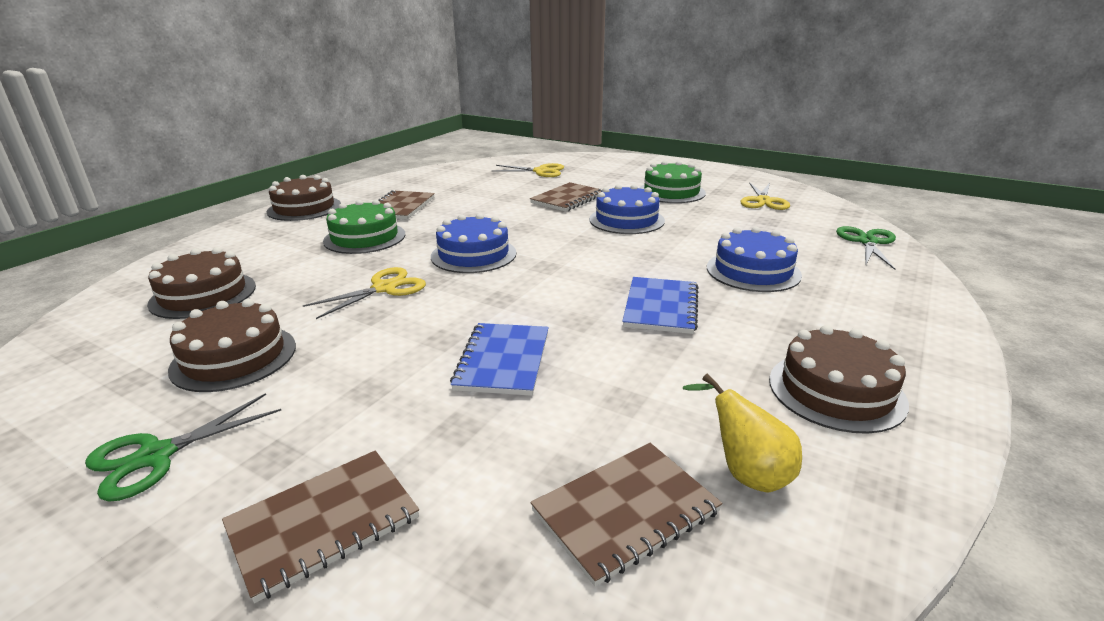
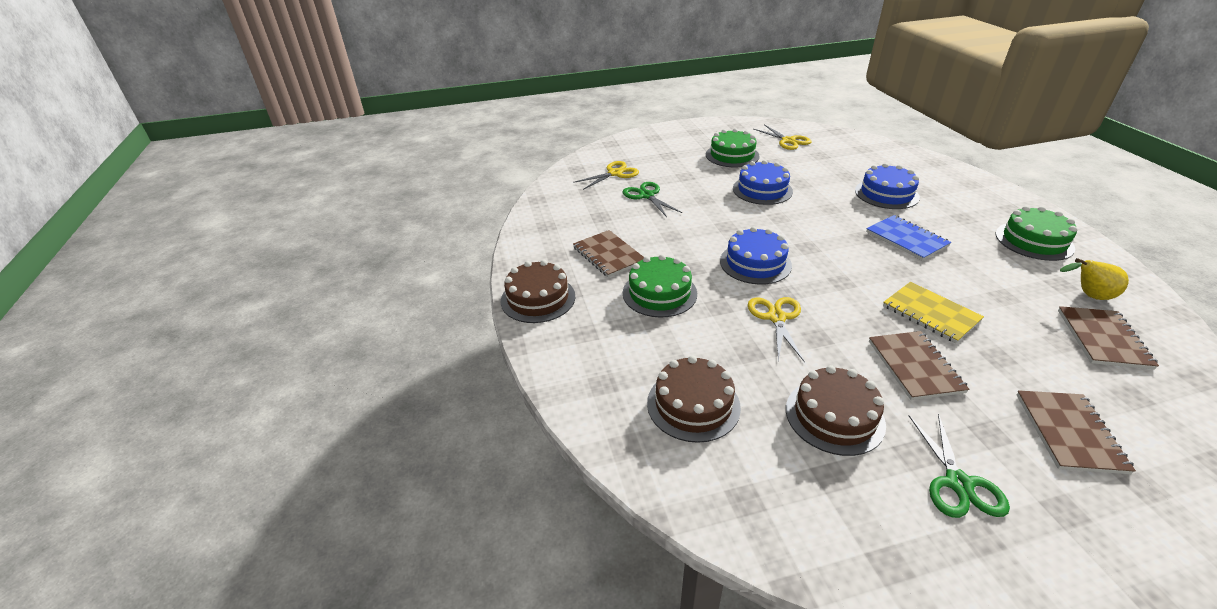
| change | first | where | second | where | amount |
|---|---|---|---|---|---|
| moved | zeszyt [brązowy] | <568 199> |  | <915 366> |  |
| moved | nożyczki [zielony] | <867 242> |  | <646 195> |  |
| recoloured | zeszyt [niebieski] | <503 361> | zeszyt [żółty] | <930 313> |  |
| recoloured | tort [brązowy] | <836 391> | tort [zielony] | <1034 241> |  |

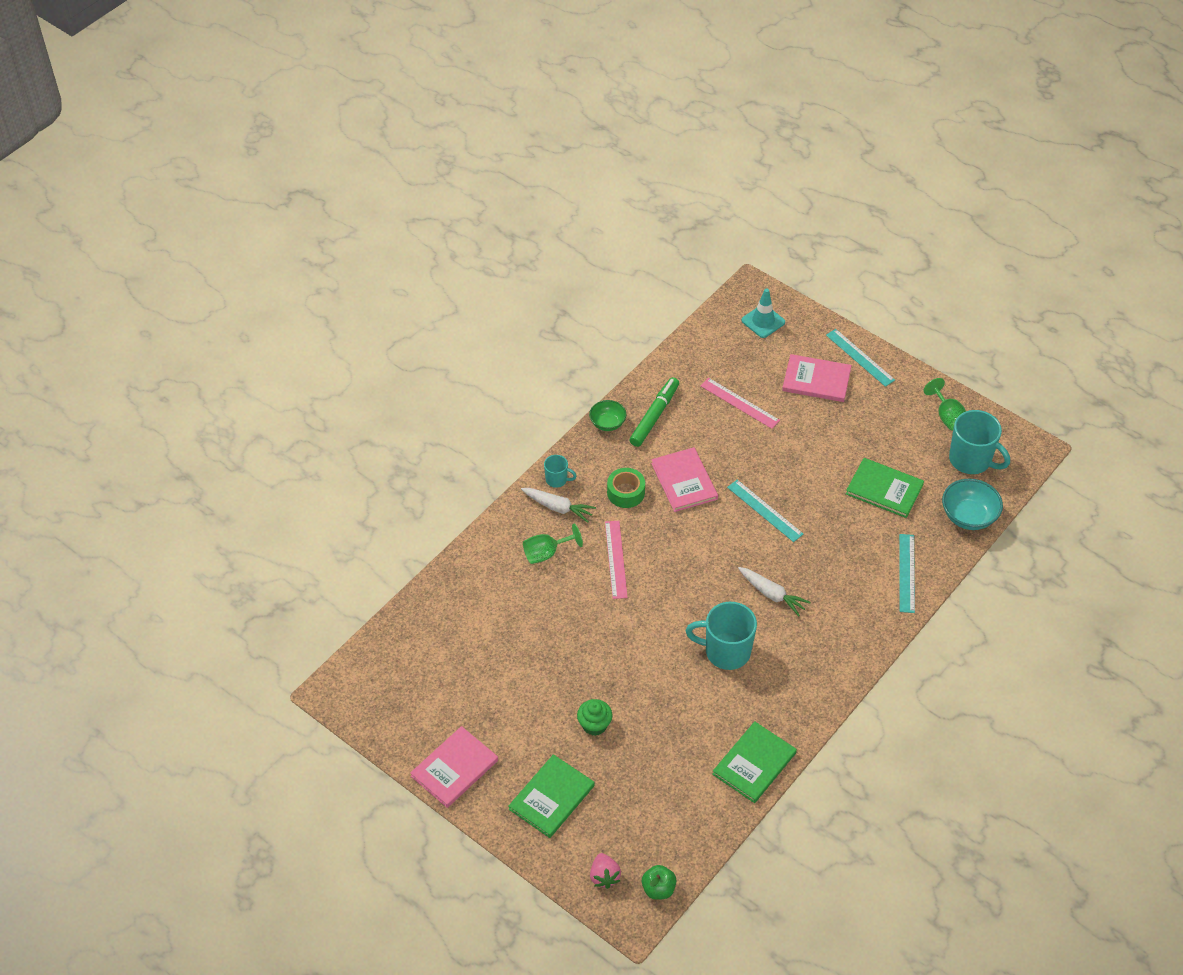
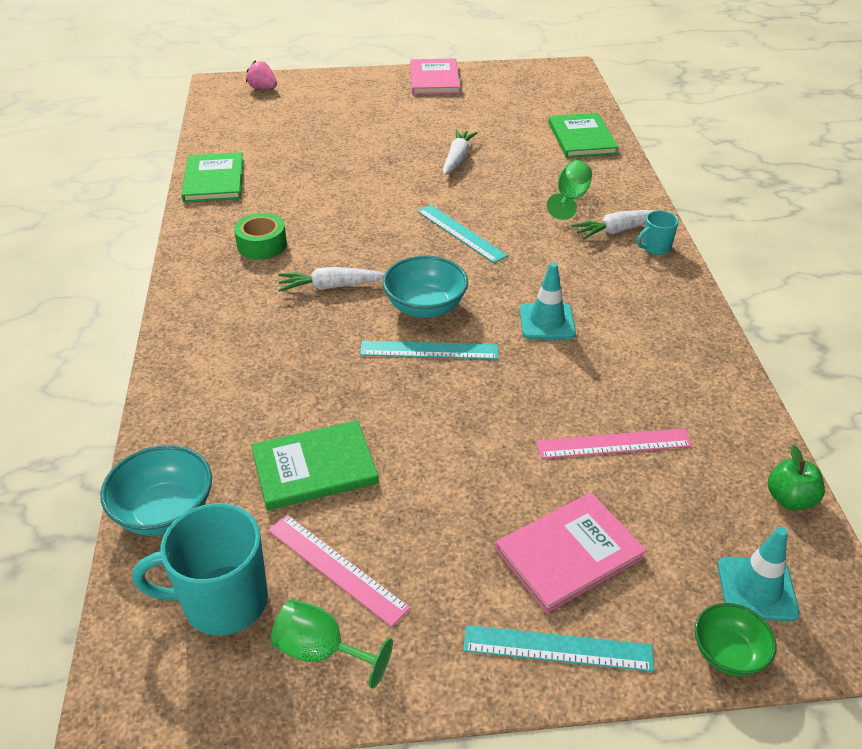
| change | first | where | second | where | amount |
|---|---|---|---|---|---|
| removed | flamaster [zielony] | <654 416> |  |  |  |
| moved | miska [zielony] | <607 423> |  | <728 653> |  |
| replaced | książka [różowy] | <684 481> | pachołek [turkusowy] | <547 322> |  |
| moved | taśma klejąca [zielony] | <626 492> |  | <262 245> |  |
| moved | linijka [różowy] | <616 559> |  | <336 568> |  |
| moved | linijka [turkusowy] | <906 573> |  | <461 233> |  |
| removed | kubek [turkusowy] | <726 651> |  |  |  |
| removed | muffinka [zielony] | <594 725> |  |  |  |
| moved | książka [zielony] | <551 797> |  | <582 138> |  |
| moved | jabłko [zielony] | <658 889> |  | <790 499> |  |
| added |  |  | marchewka [biały] | <457 159> |  |
| added |  |  | miska [turkusowy] | <425 307> |  |

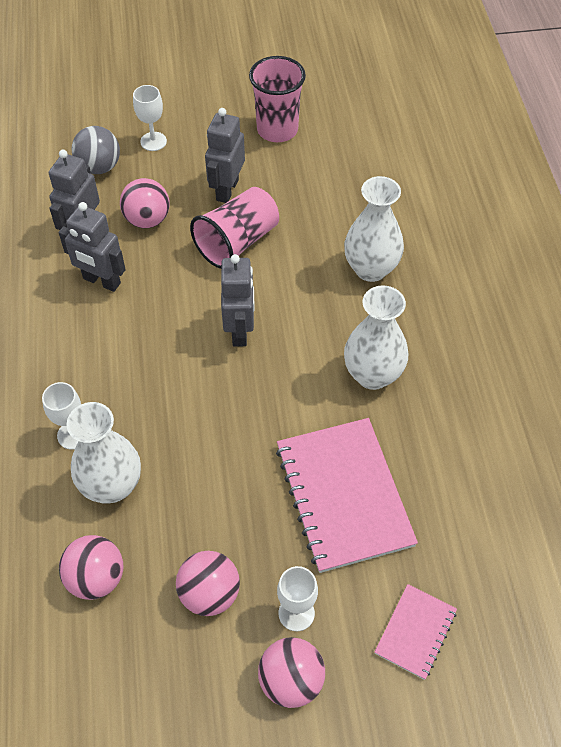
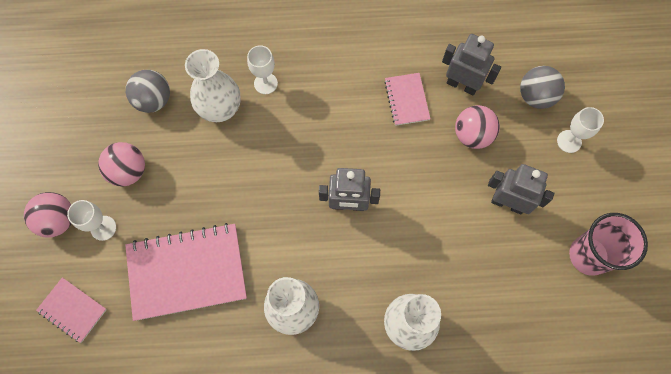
| change | first | where | second | where | amount |
|---|---|---|---|---|---|
| removed | szklanka [różowy] | <237 242> |  |  |  |
| replaced | robot [szary] | <101 281> | zeszyt [różowy] | <406 100> |  |
| recoloured | piłka [różowy] | <96 578> | piłka [szary] | <153 100> |  |

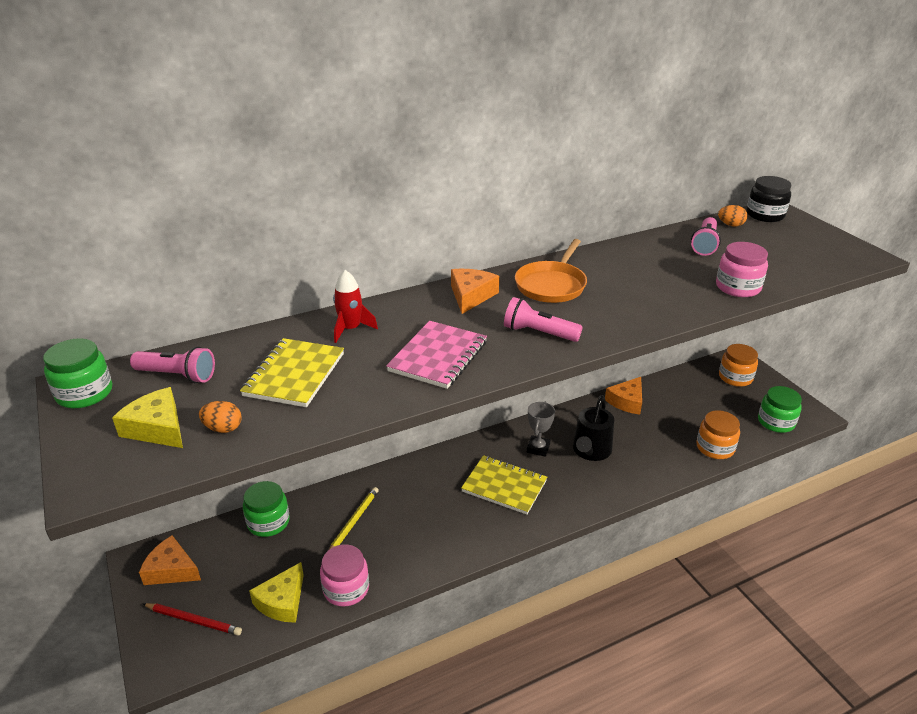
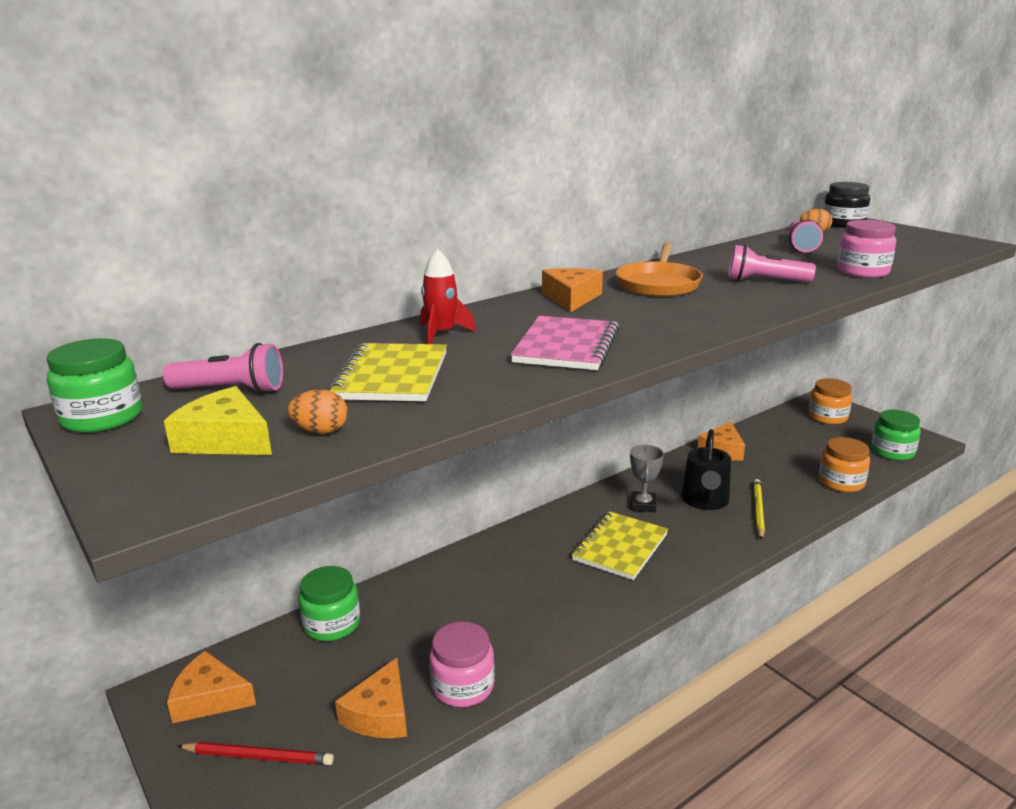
| change | first | where | second | where | amount |
|---|---|---|---|---|---|
| moved | latarka [różowy] | <538 333> |  | <765 281> |  |
| turned | zeszyt [żółty] | <504 486> |  | <620 547> | 75 degrees counterclockwise |
| moved | ołówek [żółty] | <353 521> |  | <758 510> |  |
| recoloured | ser [żółty] | <282 601> | ser [pomarańczowy] | <380 714> |  |

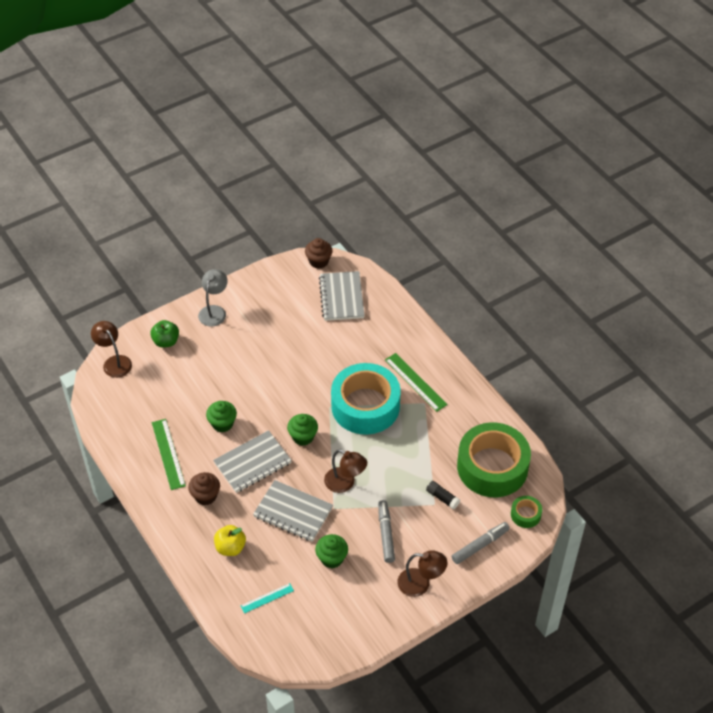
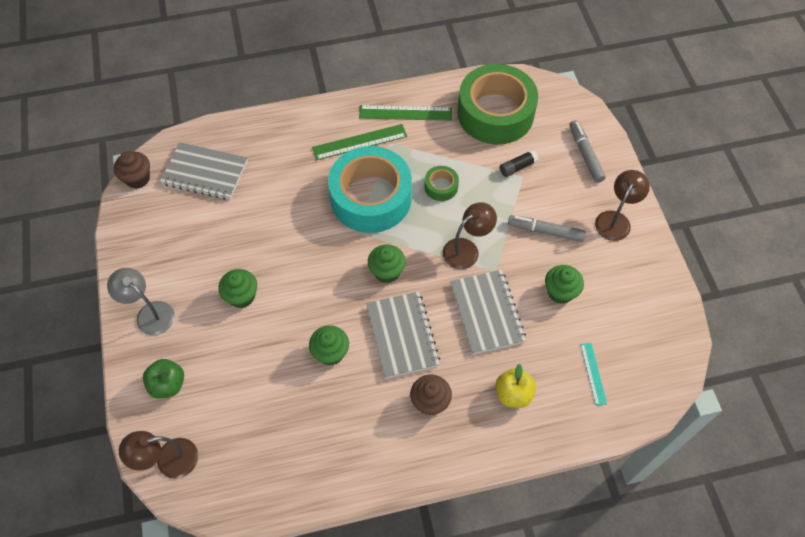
| change | first | where | second | where | amount |
|---|---|---|---|---|---|
| moved | linijka [zielony] | <168 454> |  | <405 113> |  |
| turned | zeszyt [szary] | <293 512> |  | <487 313> | 60 degrees counterclockwise |
| moved | taśma klejąca [zielony] | <525 514> |  | <441 187> |  |
| added |  |  | muffinka [zielony] | <241 296> |  |

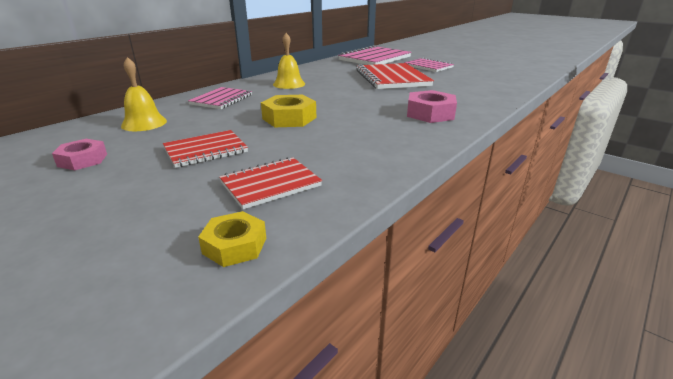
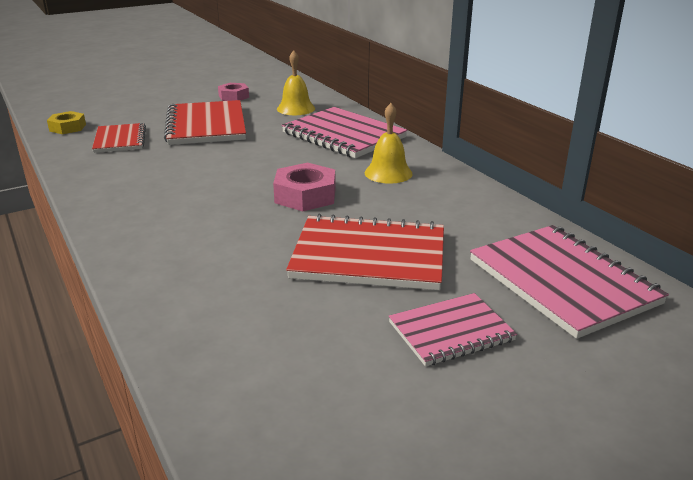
| change | first | where | second | where | amount |
|---|---|---|---|---|---|
| resized | zeszyt [różowy] | <221 100> |  | <343 135> | x1.68 |
| moved | nakrętka [różowy] | <430 113> |  | <305 195> |  |
| removed | nakrętka [żółty] | <289 118> |  |  |  |
| resized | zeszyt [czerwony] | <206 150> |  | <206 125> | x1.68 |

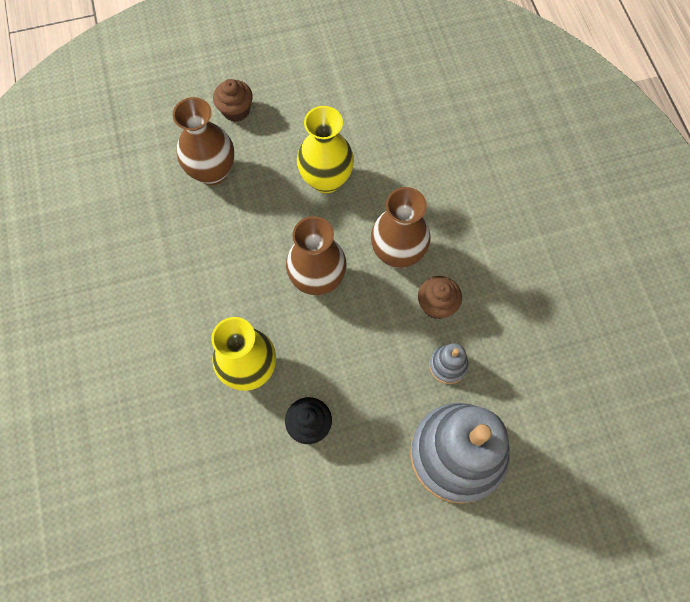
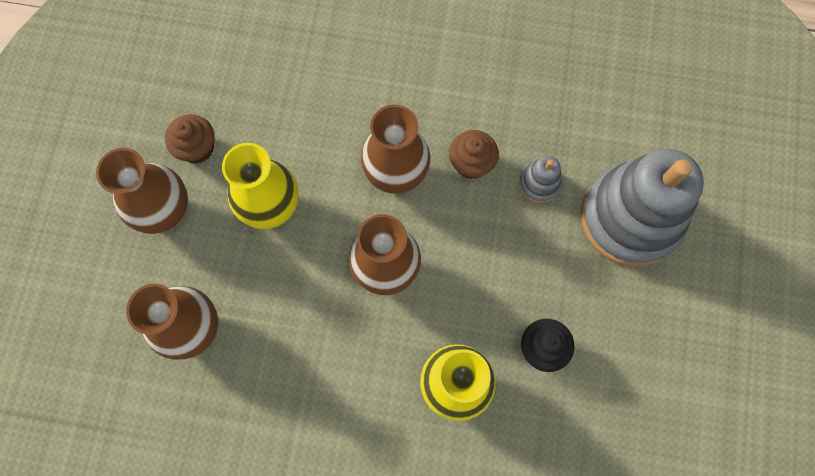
| change | first | where | second | where | amount |
|---|---|---|---|---|---|
| moved | muffinka [brązowy] | <236 110> |  | <197 148> |  |
| added |  |  | wazon [brązowy] | <166 212> |  |

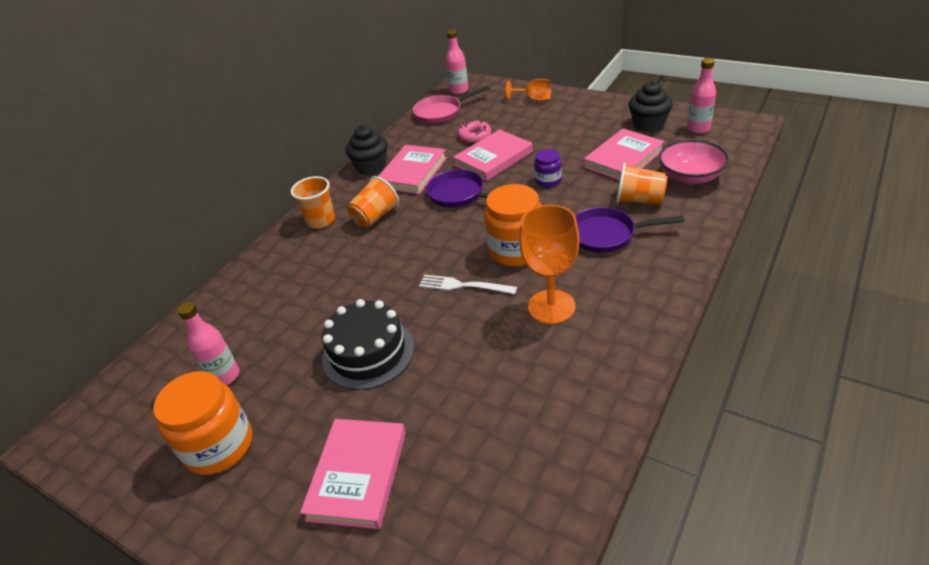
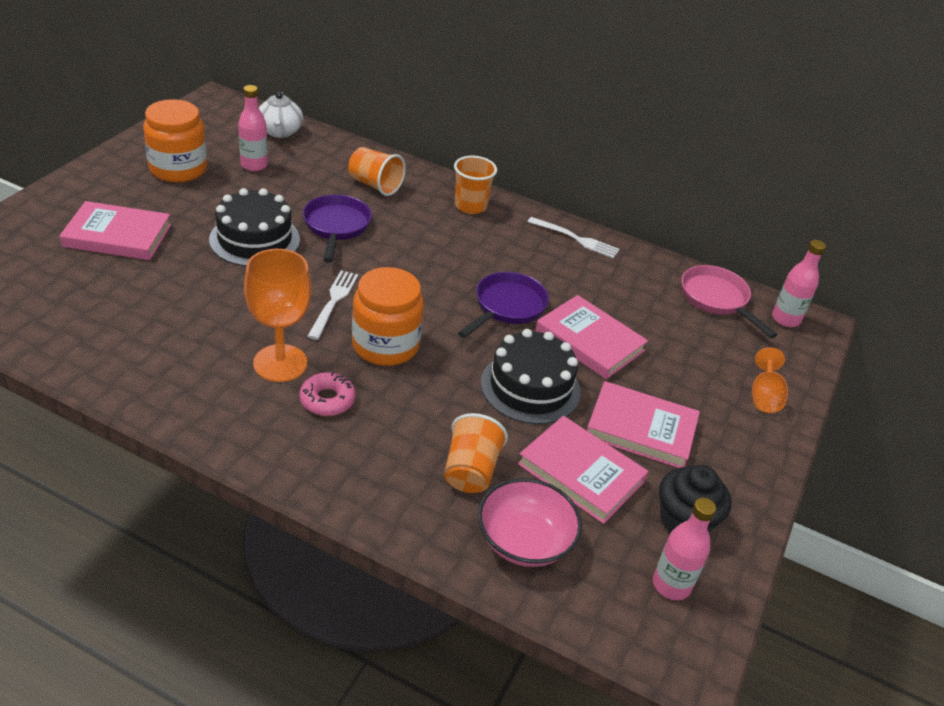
| change | first | where | second | where | amount |
|---|---|---|---|---|---|
| moved | donut [różowy] | <474 136> |  | <327 400> |  |
| replaced | muffinka [czarny] | <371 167> | widelec [biały] | <576 239> |  |
| moved | książka [różowy] | <413 173> |  | <641 429> |  |
| replaced | słoik [fioletowy] | <548 180> | tort [czarny] | <530 387> |  |
| moved | szklanka [pomarańczowy] | <375 217> |  | <375 185> |  |
| moved | patelnia [fioletowy] | <606 235> |  | <336 227> |  |
| added |  |  | imbryk [biały] | <280 132> |  |

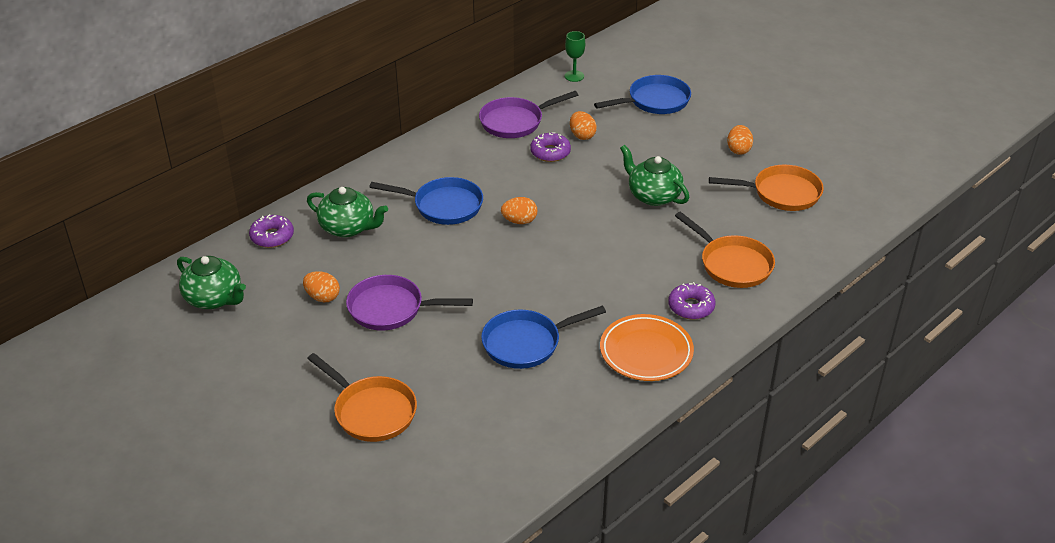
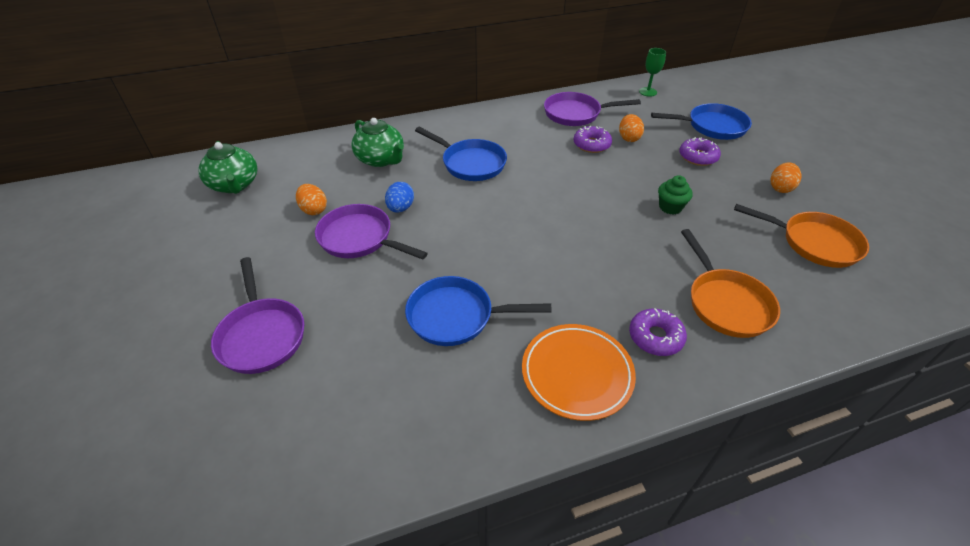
| change | first | where | second | where | amount |
|---|---|---|---|---|---|
| replaced | imbryk [zielony] | <653 196> | muffinka [zielony] | <670 207> |  |
| removed | jajko [pomarańczowy] | <519 221> |  |  |  |
| moved | donut [fioletowy] | <272 236> |  | <698 157> |  |
| recoloured | patelnia [pomarańczowy] | <371 411> | patelnia [fioletowy] | <261 335> |  |
| added |  |  | jajko [niebieski] | <400 208> |  |

